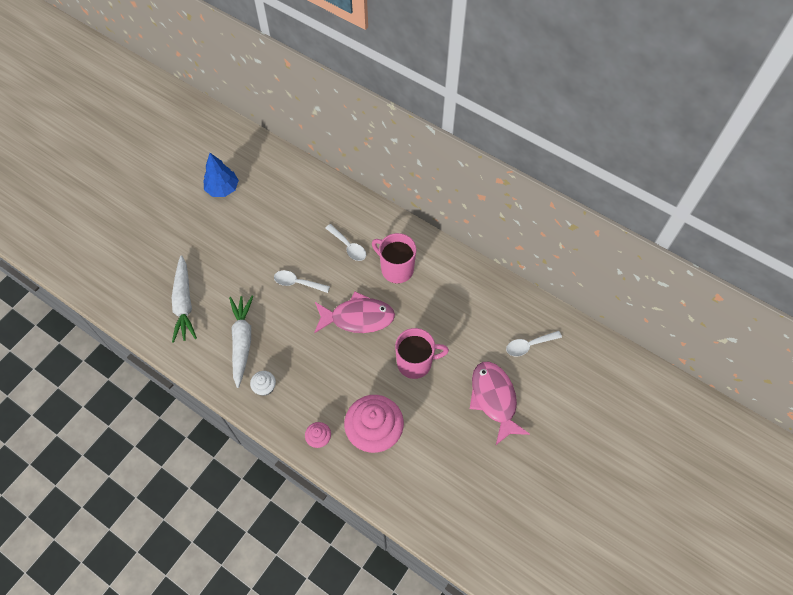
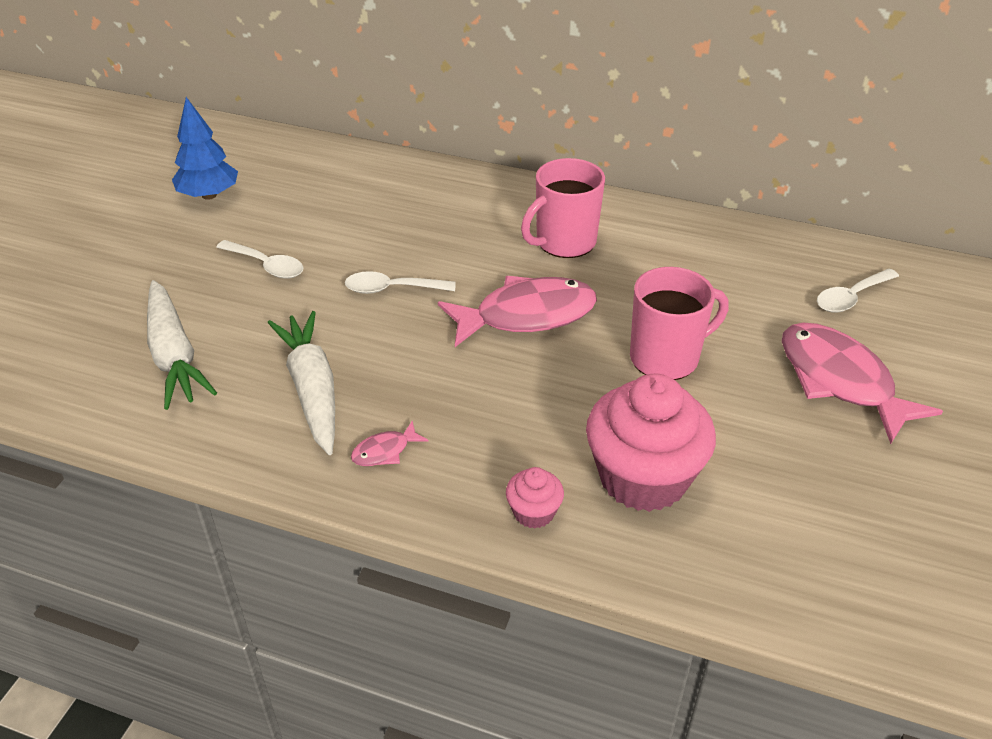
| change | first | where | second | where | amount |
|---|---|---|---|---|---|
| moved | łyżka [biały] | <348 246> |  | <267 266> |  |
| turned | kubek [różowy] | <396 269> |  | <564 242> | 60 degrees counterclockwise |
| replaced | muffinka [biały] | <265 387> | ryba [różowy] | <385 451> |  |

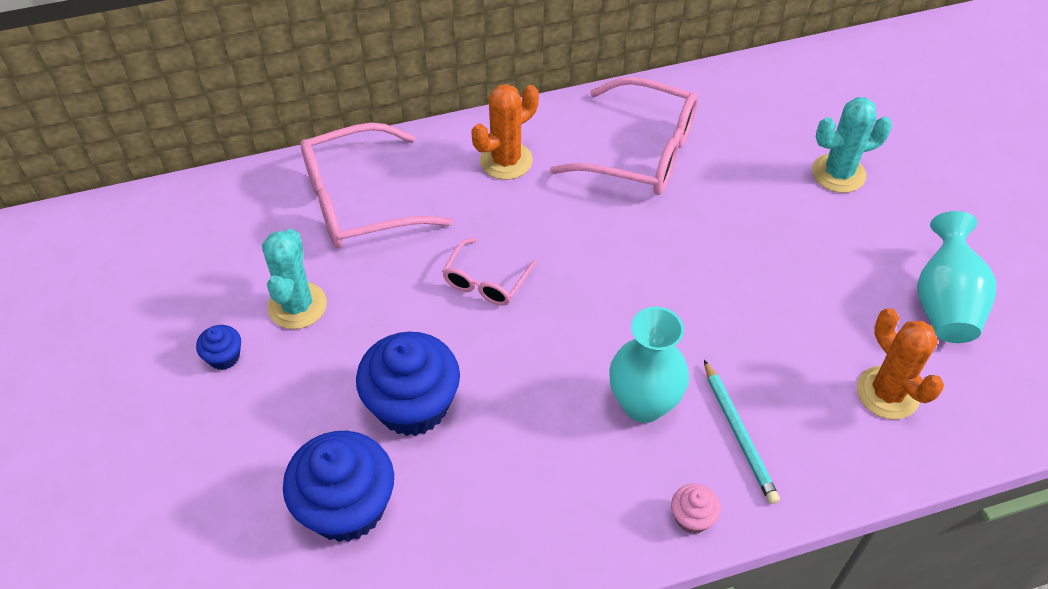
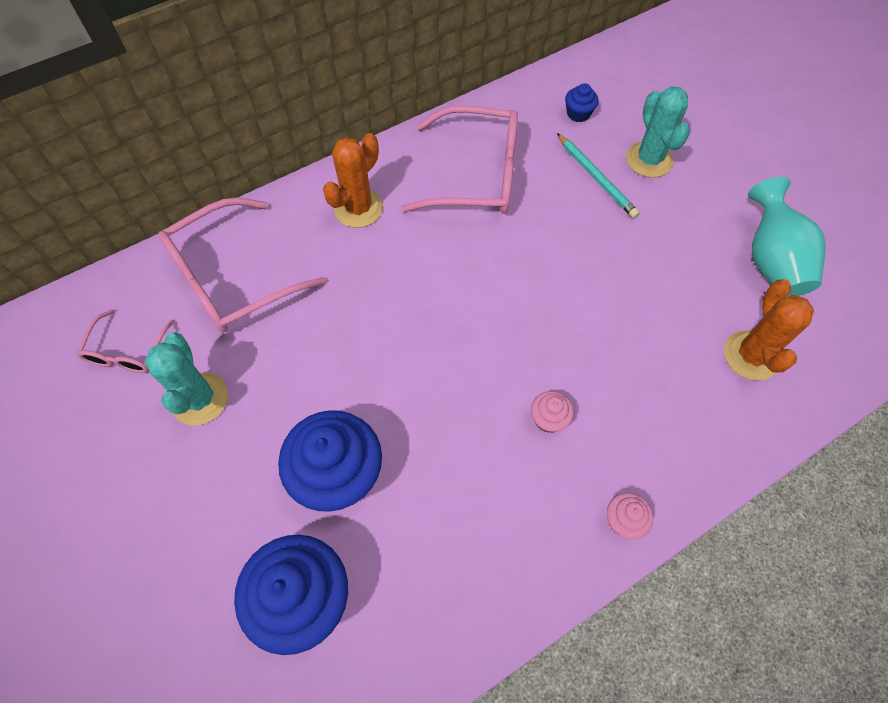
| change | first | where | second | where | amount |
|---|---|---|---|---|---|
| turned | kaktus [turkusowy] | <838 173> |  | <649 160> | 75 degrees counterclockwise |
| moved | okulary [różowy] | <485 281> |  | <127 351> |  |
| replaced | wazon [turkusowy] | <643 404> | muffinka [różowy] | <548 419> |  |
| turned | kaktus [pomarańczowy] | <887 393> |  | <751 355> | 45 degrees clockwise |
| moved | muffinka [niebieski] | <224 357> |  | <578 114> |  |
| moved | ołówek [turkusowy] | <739 433> |  | <596 177> |  |

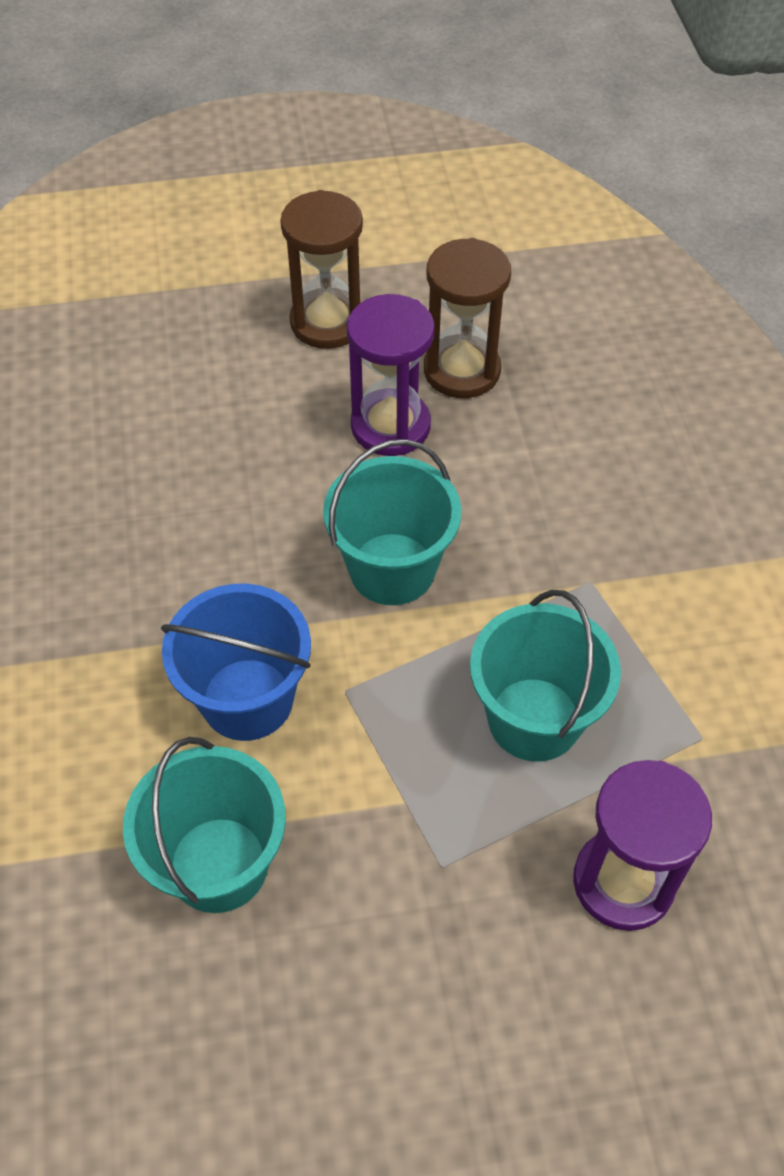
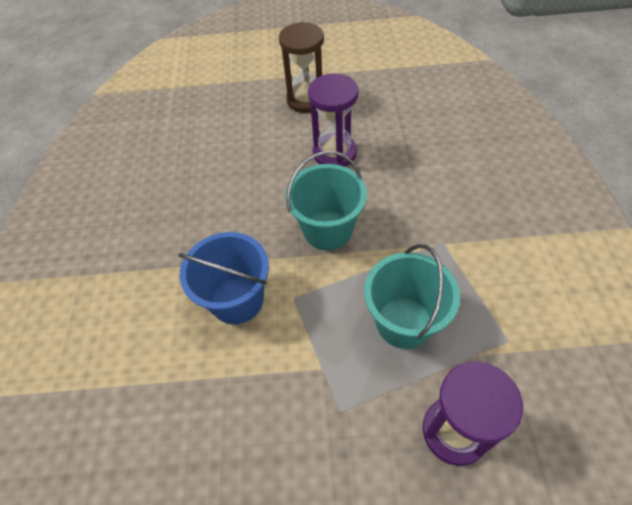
| change | first | where | second | where | amount |
|---|---|---|---|---|---|
| removed | klepsydra [brązowy] | <461 370> |  |  |  |
| removed | wiadro [turkusowy] | <218 864> |  |  |  |

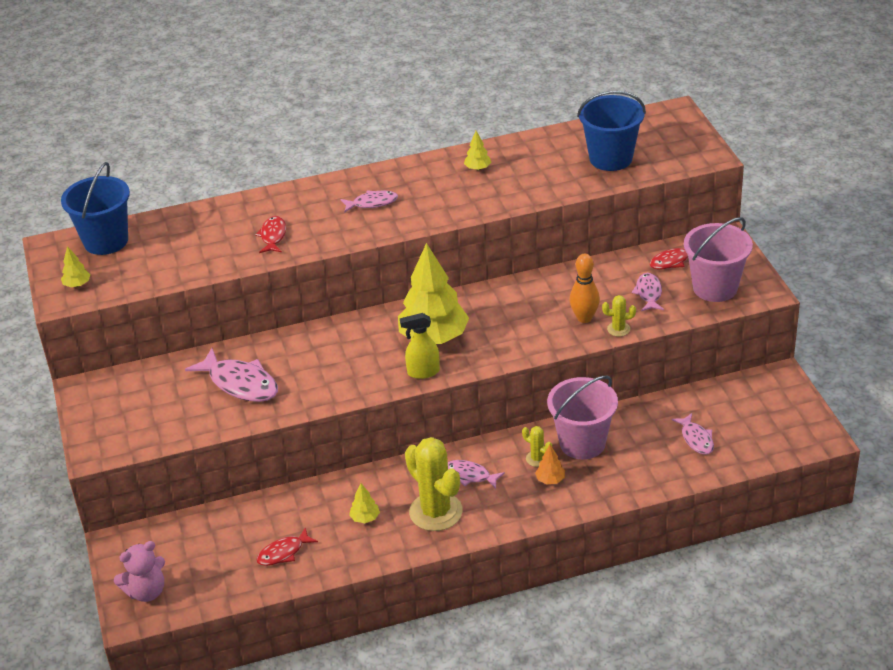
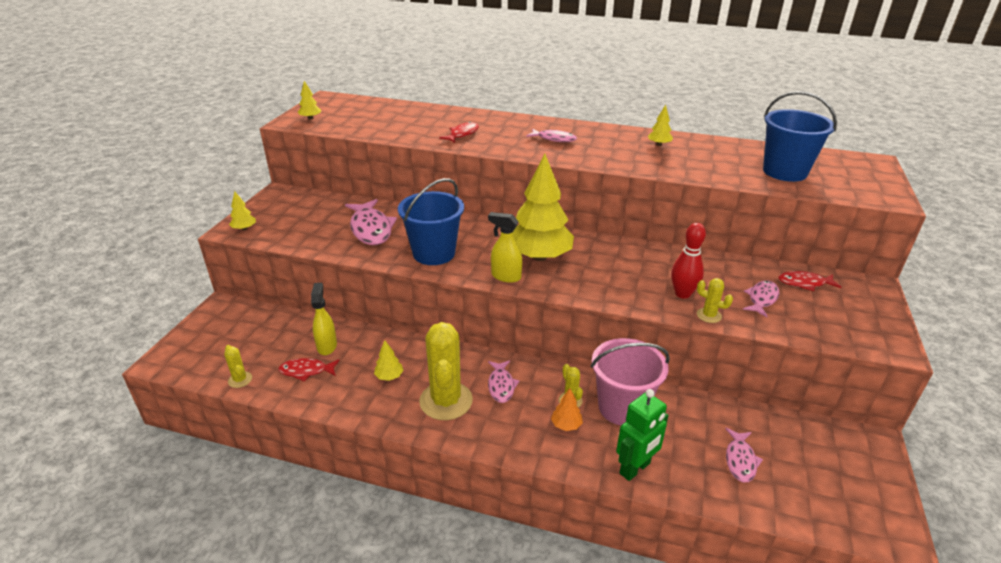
| change | first | where | second | where | amount |
|---|---|---|---|---|---|
| moved | wiadro [niebieski] | <106 241> |  | <434 253> |  |
| removed | wiadro [różowy] | <715 288> |  |  |  |
| recoloured | kręgiel [pomarańczowy] | <584 318> | kręgiel [czerwony] | <682 294> |  |
| turned | ryba [różowy] | <470 475> |  | <501 385> | 150 degrees counterclockwise |
| removed | miś [różowy] | <146 591> |  |  |  |
| added |  |  | drzewko [żółty] | <244 229> |  |
| added |  |  | spryskiwacz [żółty] | <327 346> |  |
| added |  |  | kaktus [żółty] | <240 380> |  |
| added |  |  | robot [zielony] | <635 468> |  |

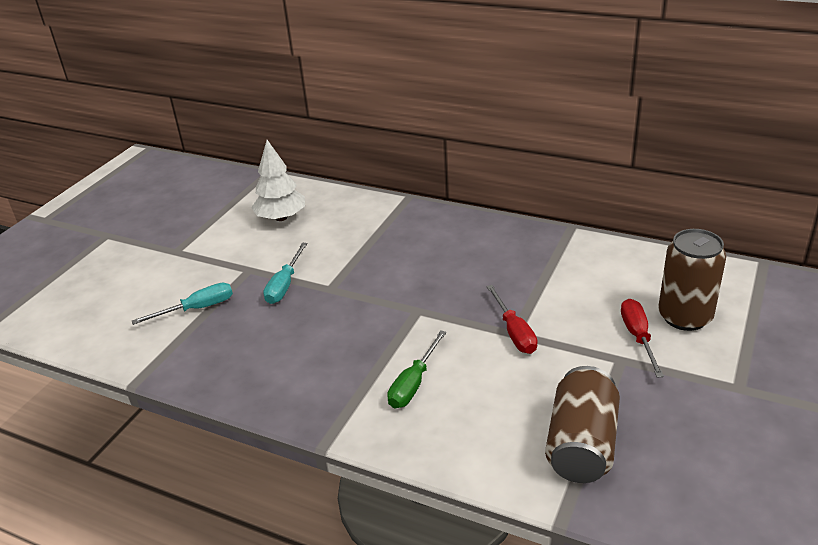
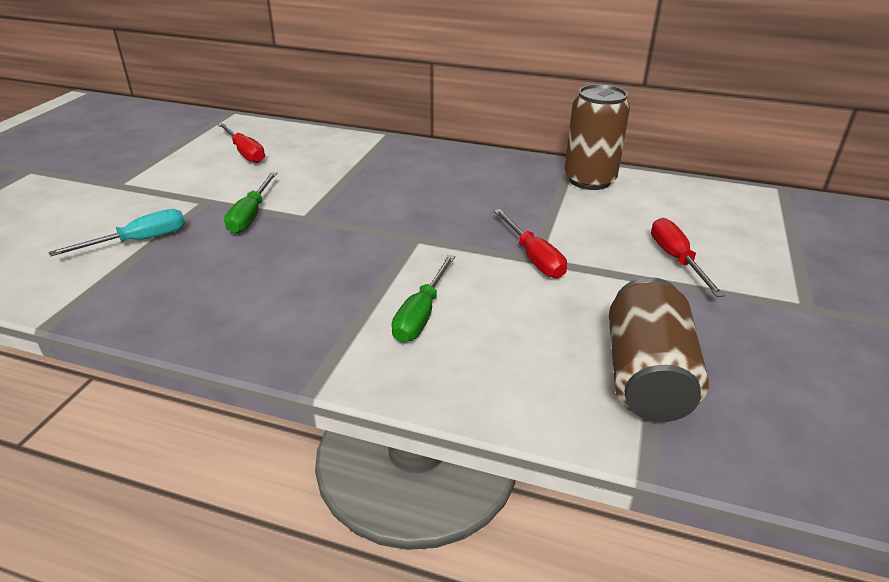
| change | first | where | second | where | amount |
|---|---|---|---|---|---|
| replaced | drzewko [biały] | <281 218> | śrubokręt [czerwony] | <245 153> |  |
| moved | puszka [brązowy] | <685 317> |  | <589 180> |  |
| recoloured | śrubokręt [turkusowy] | <284 285> | śrubokręt [zielony] | <251 215> |  |

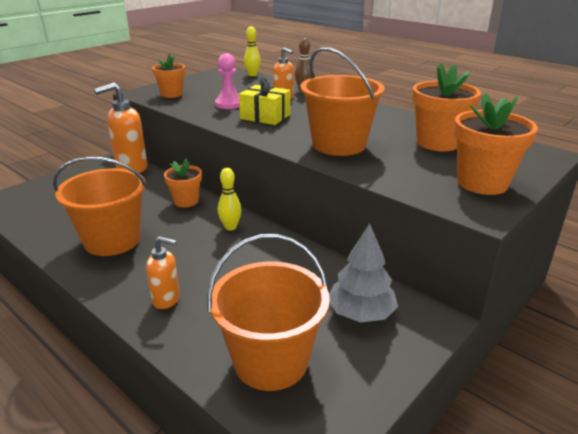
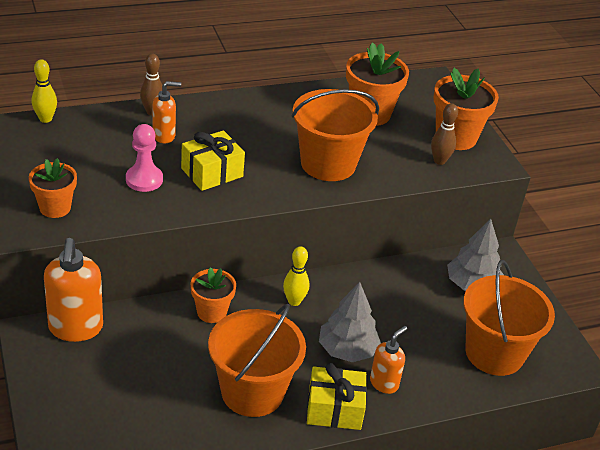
| change | first | where | second | where | amount |
|---|---|---|---|---|---|
| added |  |  | kręgiel [brązowy] | <439 161> |  |
| added |  |  | drzewko [szary] | <347 350> |  |
| added |  |  | prezent [żółty] | <334 409> |  |

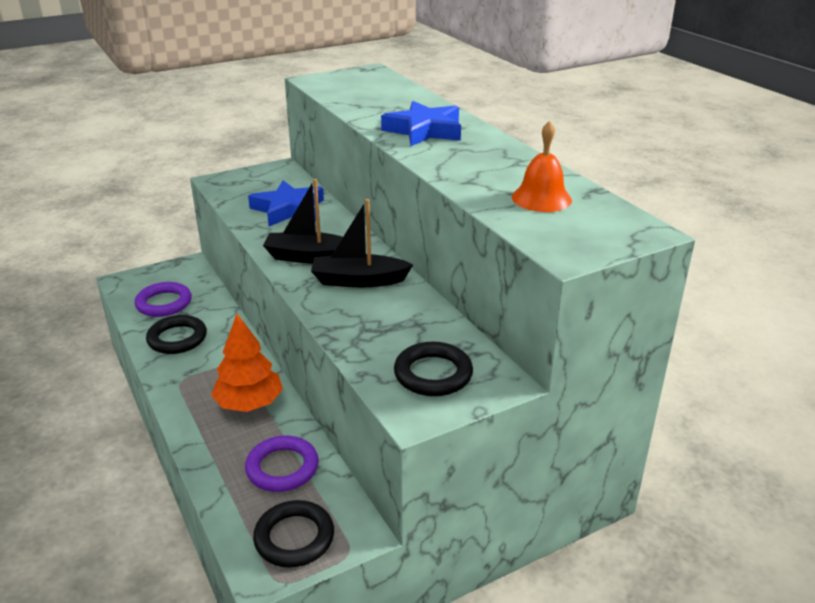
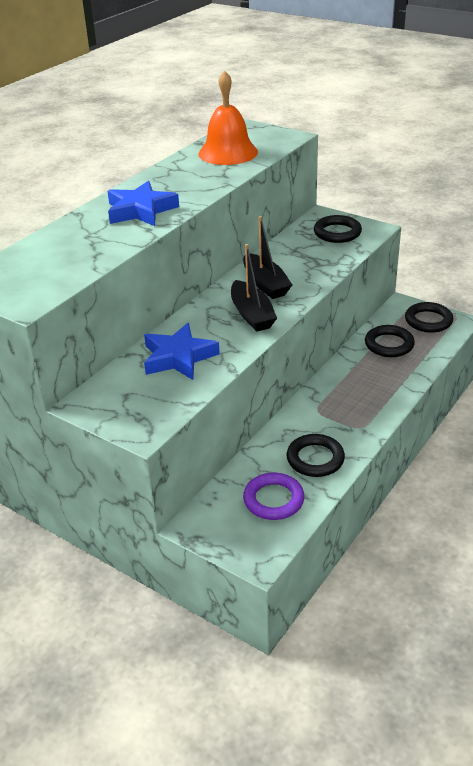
| change | first | where | second | where | amount |
|---|---|---|---|---|---|
| resized | dzwonek [pomarańczowy] | <541 198> |  | <228 152> | x1.51 |
| removed | drzewko [pomarańczowy] | <249 404> |  |  |  |
| recoloured | pierścień [fioletowy] | <282 468> | pierścień [czarny] | <389 344> |  |

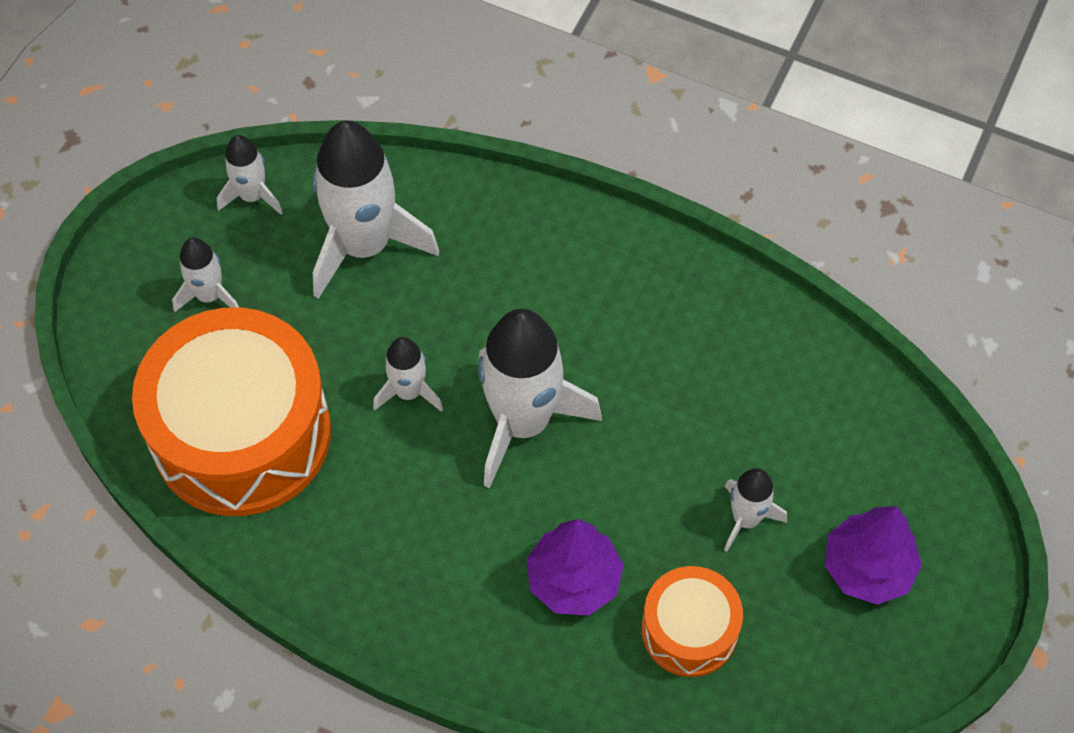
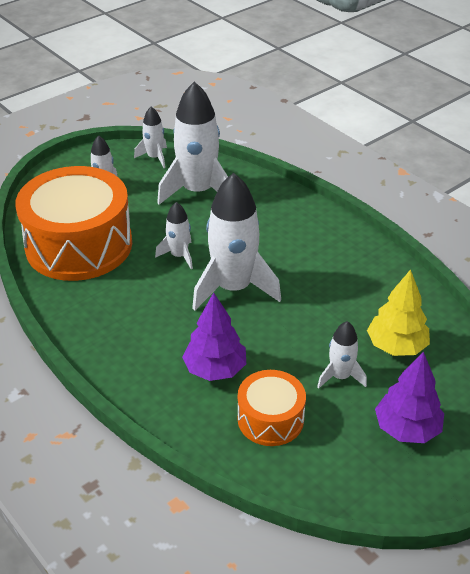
| change | first | where | second | where | amount |
|---|---|---|---|---|---|
| added |  |  | drzewko [żółty] | <396 346> |  |

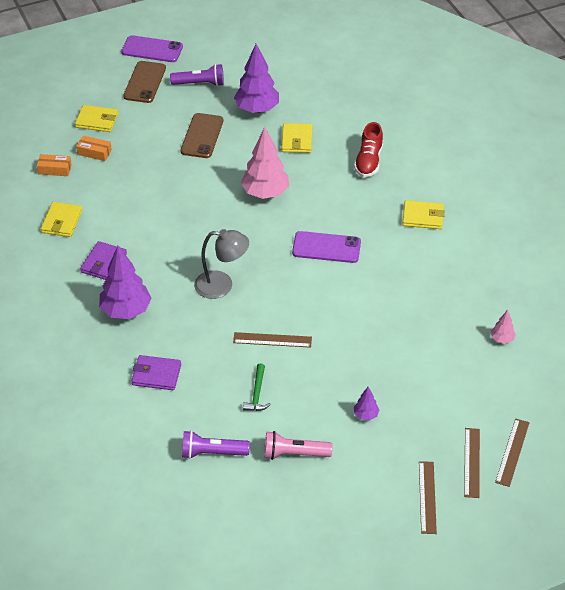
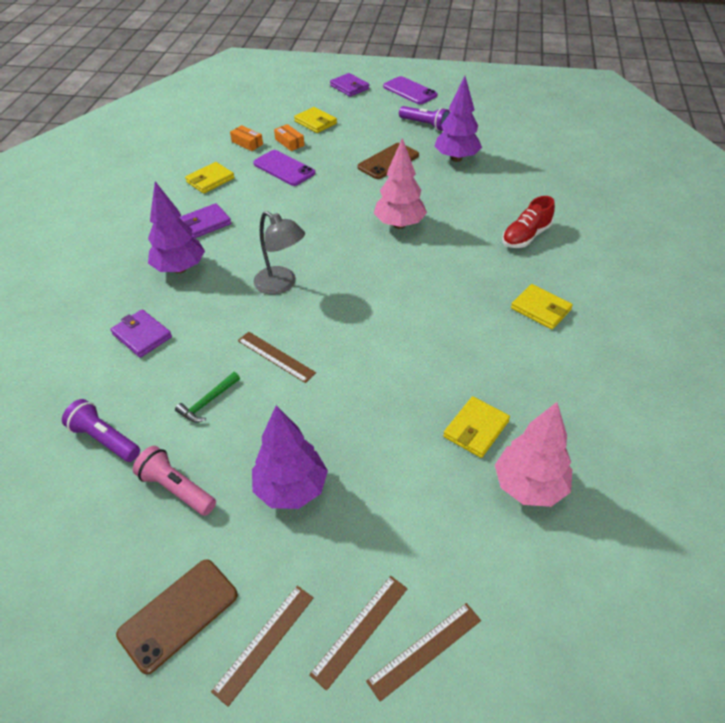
| change | first | where | second | where | amount |
|---|---|---|---|---|---|
| moved | telefon [brązowy] | <145 82> |  | <178 614> |  |
| moved | portfel [żółty] | <297 140> |  | <476 429> |  |
| moved | telefon [fioletowy] | <326 247> |  | <284 168> |  |
| resized | drzewko [różowy] | <502 339> |  | <529 486> | x2.15 |
| resized | drzewko [fioletowy] | <366 415> |  | <291 489> | x2.15 |
| added |  |  | portfel [fioletowy] | <349 87> |  |

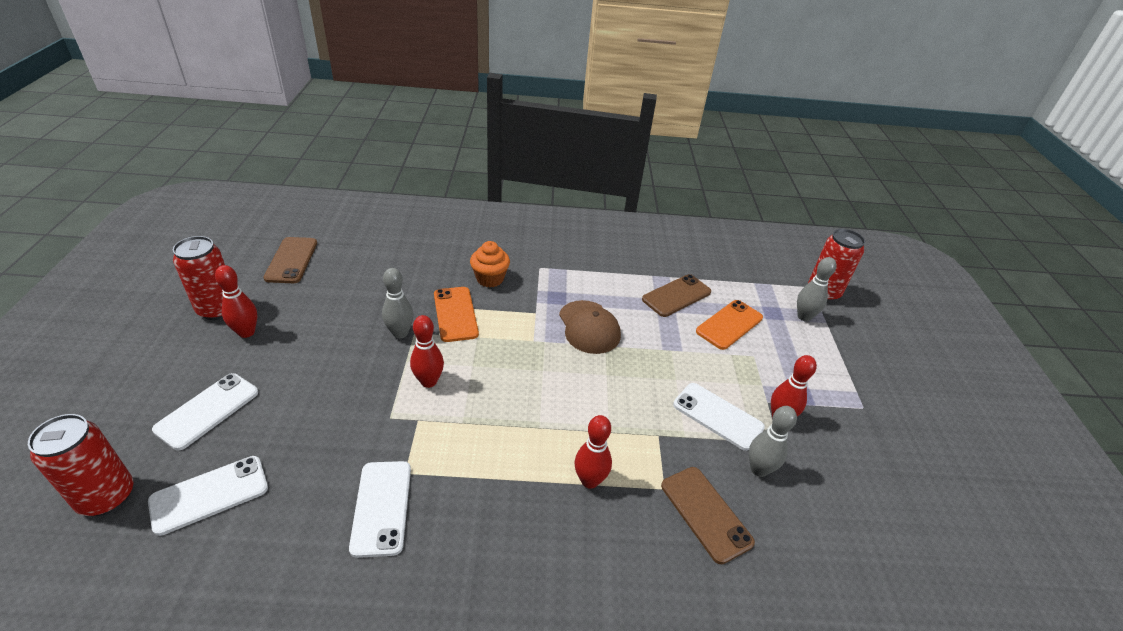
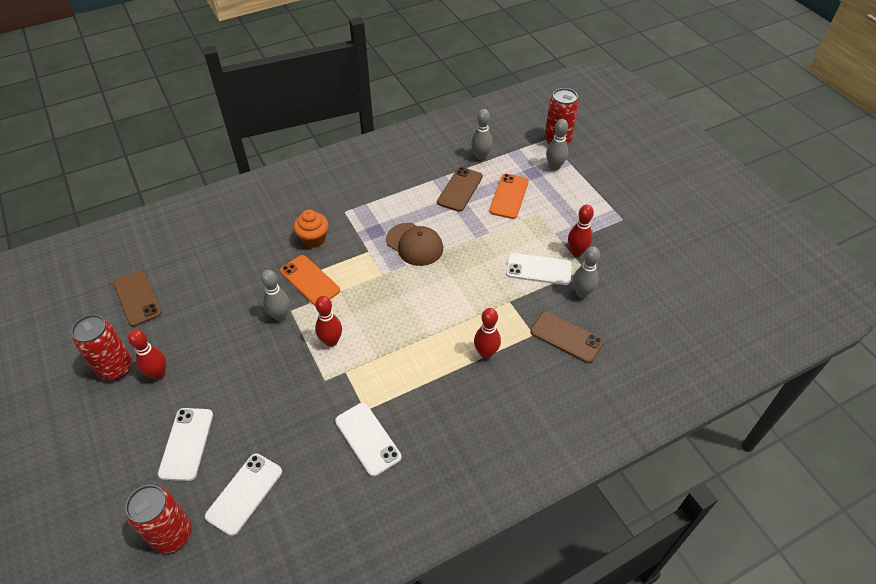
| change | first | where | second | where | amount |
|---|---|---|---|---|---|
| added |  |  | kręgiel [szary] | <481 156> |  |

